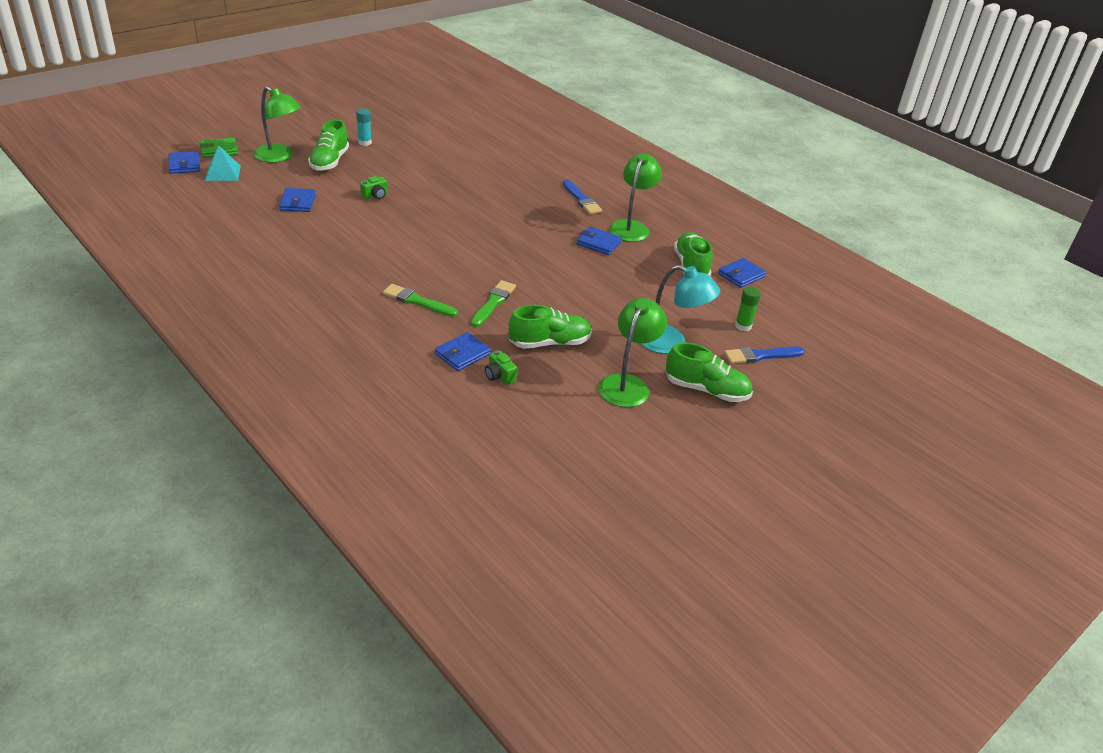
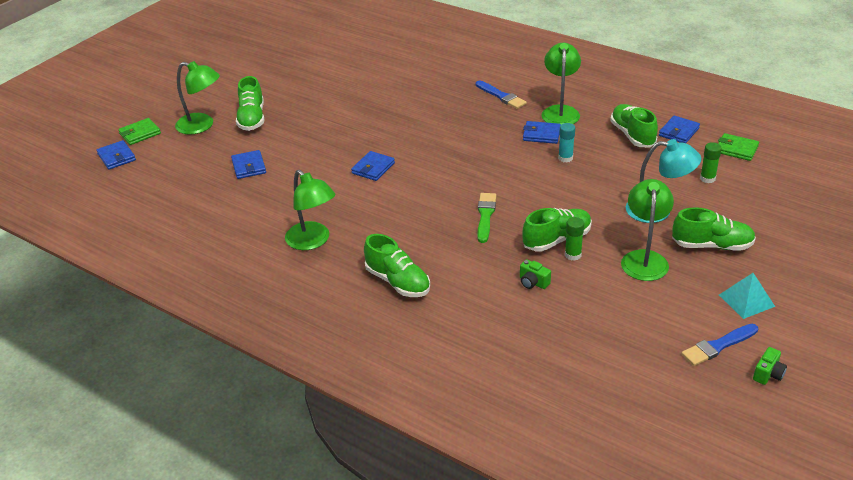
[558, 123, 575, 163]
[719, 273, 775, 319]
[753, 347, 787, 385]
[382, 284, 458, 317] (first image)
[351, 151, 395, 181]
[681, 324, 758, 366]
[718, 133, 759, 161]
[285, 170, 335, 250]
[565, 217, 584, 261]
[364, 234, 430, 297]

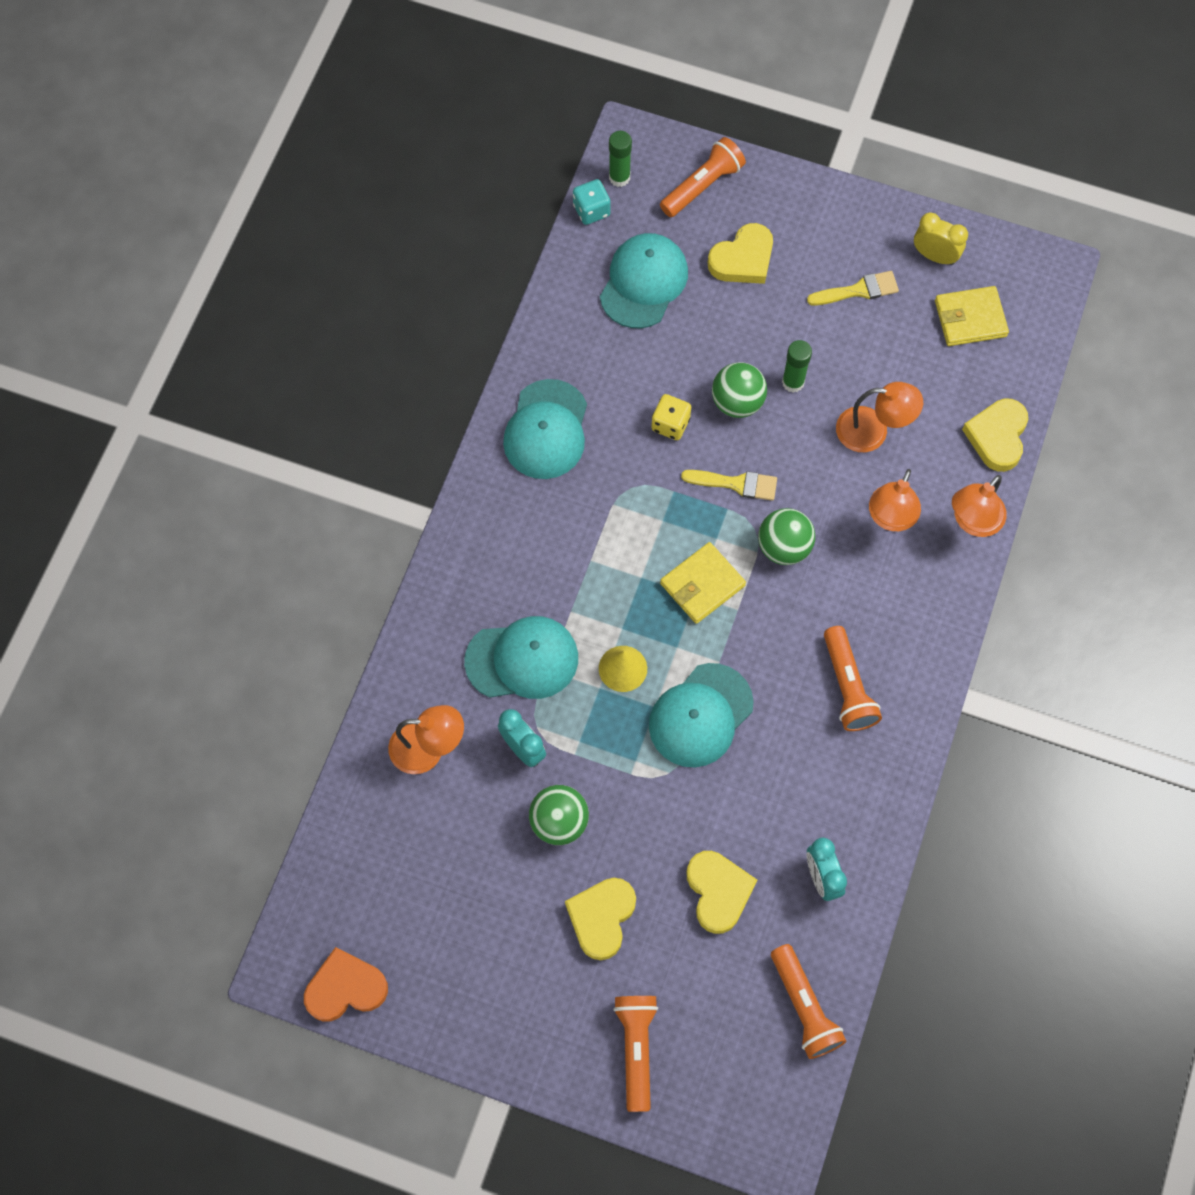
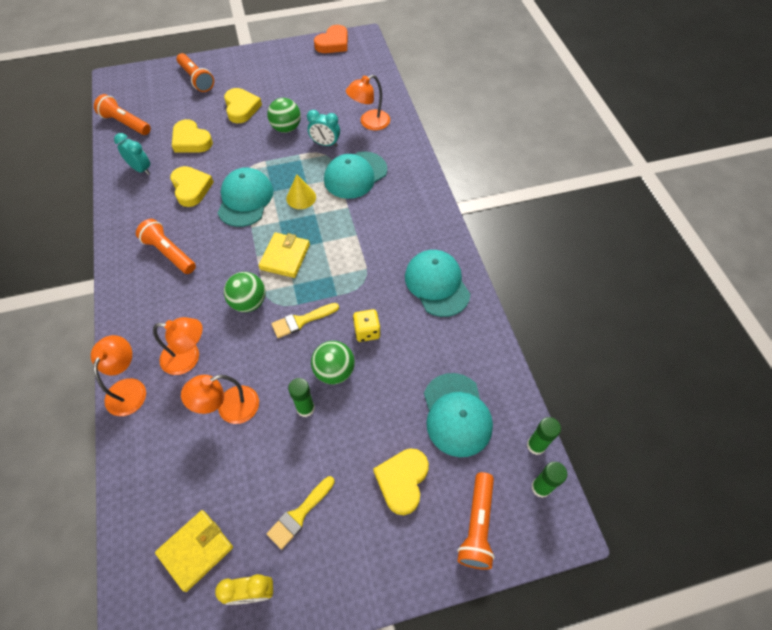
[527, 417, 561, 455]
[170, 166, 214, 207]
[153, 317, 203, 375]

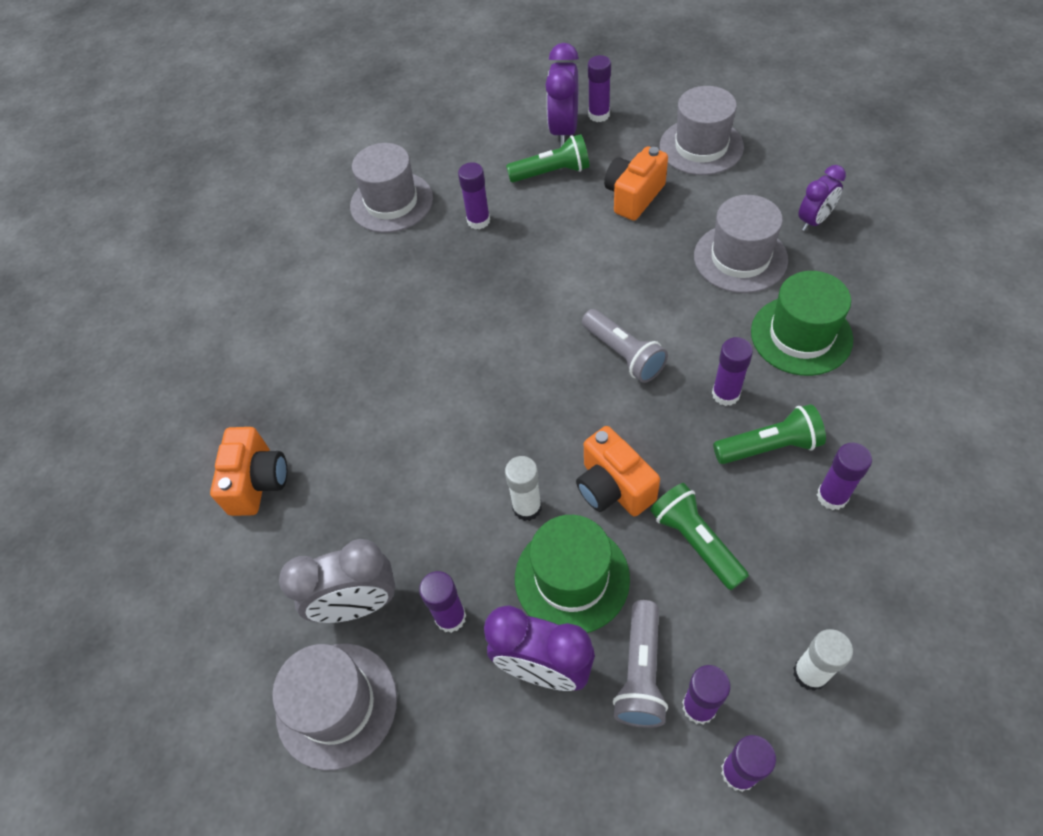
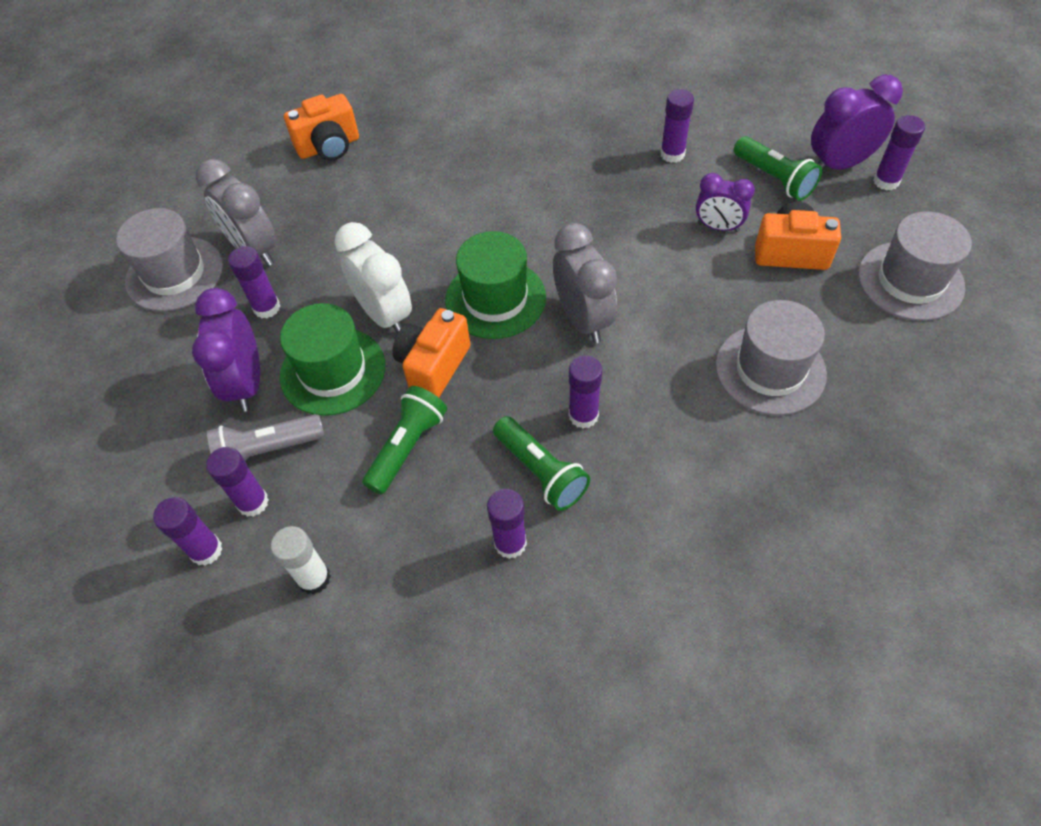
[350, 143, 433, 233] (first image)
[696, 173, 755, 232]
[445, 231, 546, 339]
[553, 223, 617, 343]
[335, 222, 412, 334]

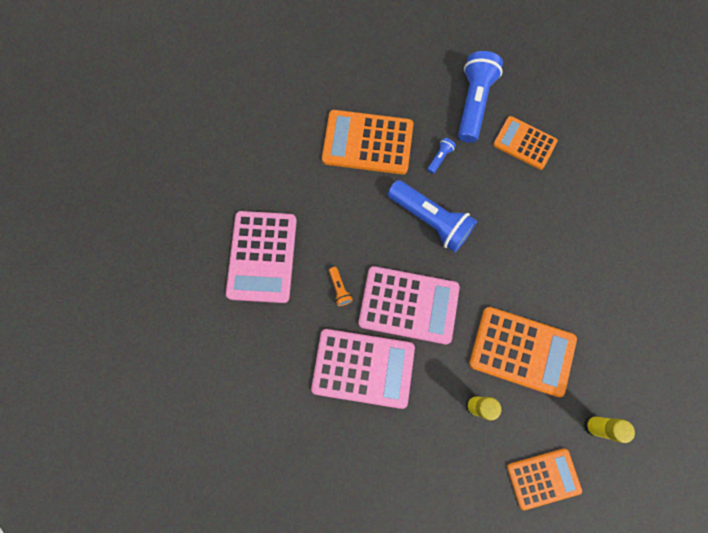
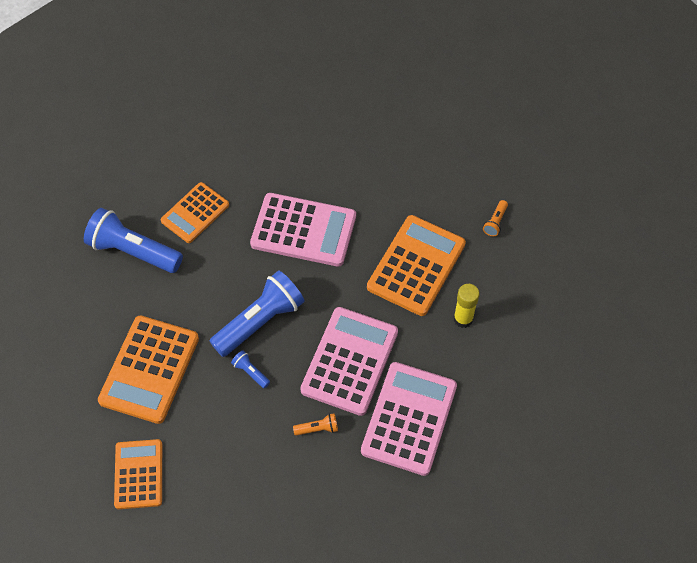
[231, 351, 270, 388]
[250, 193, 356, 267]
[483, 200, 508, 236]
[114, 439, 162, 509]

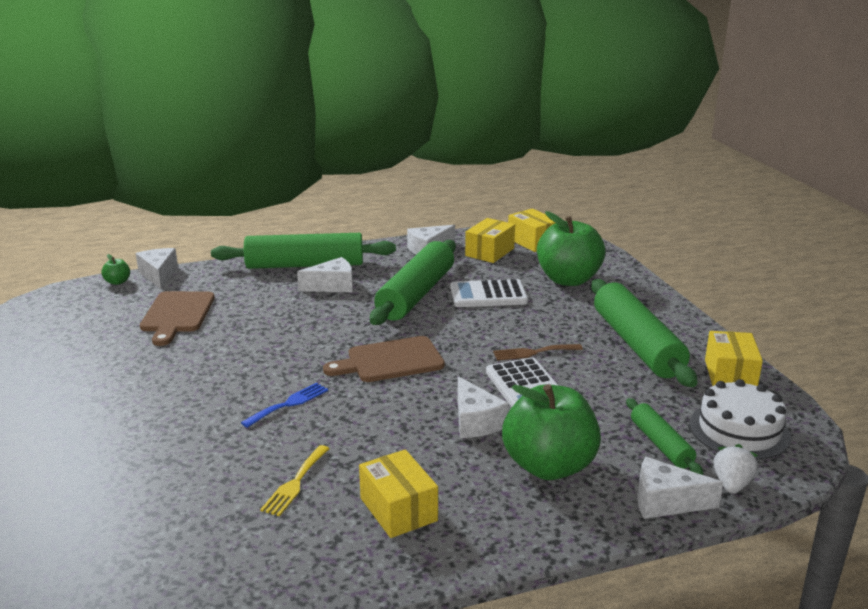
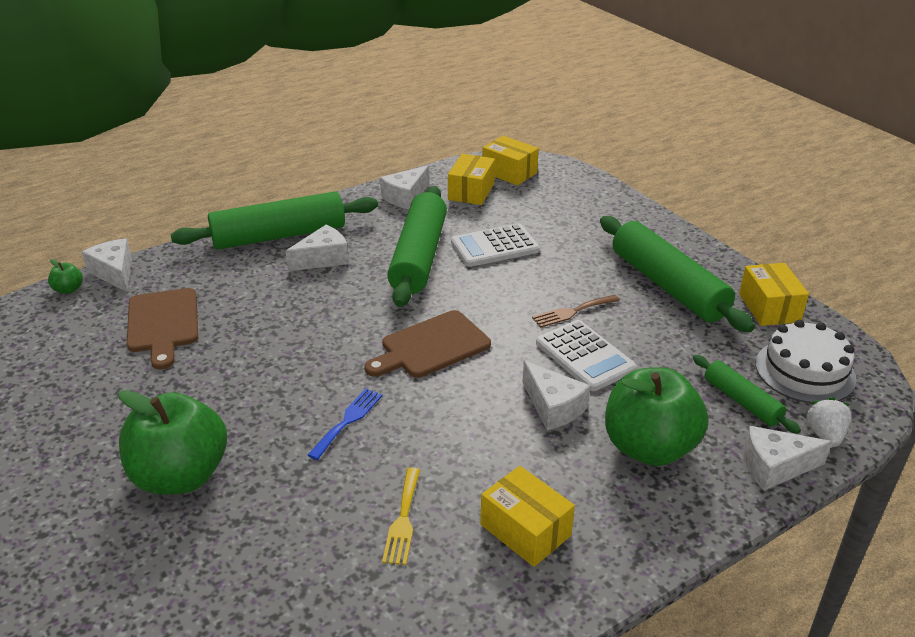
[118, 390, 227, 495]

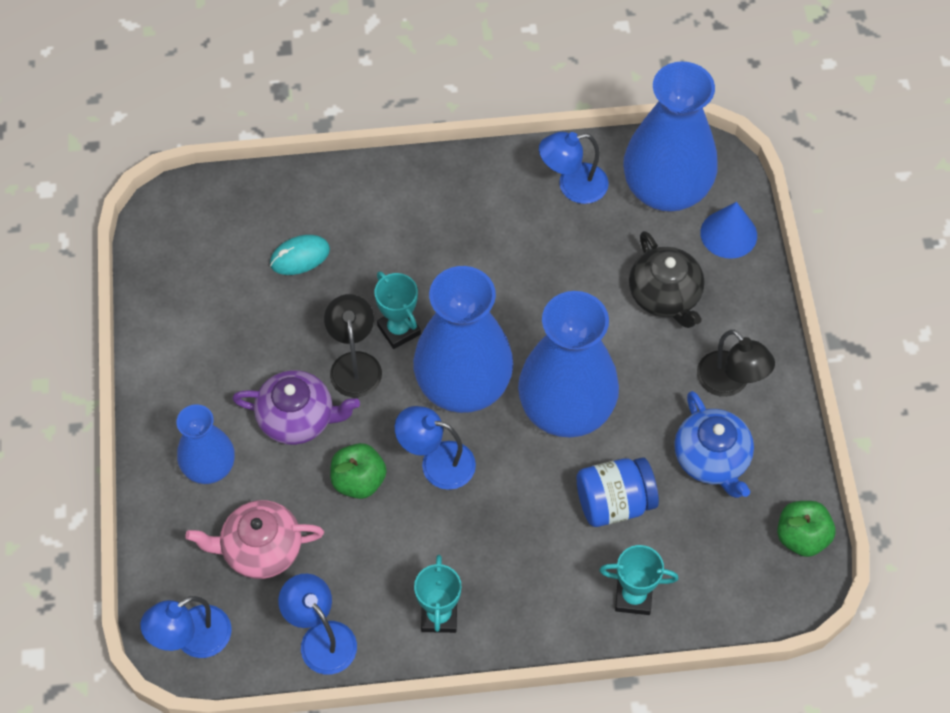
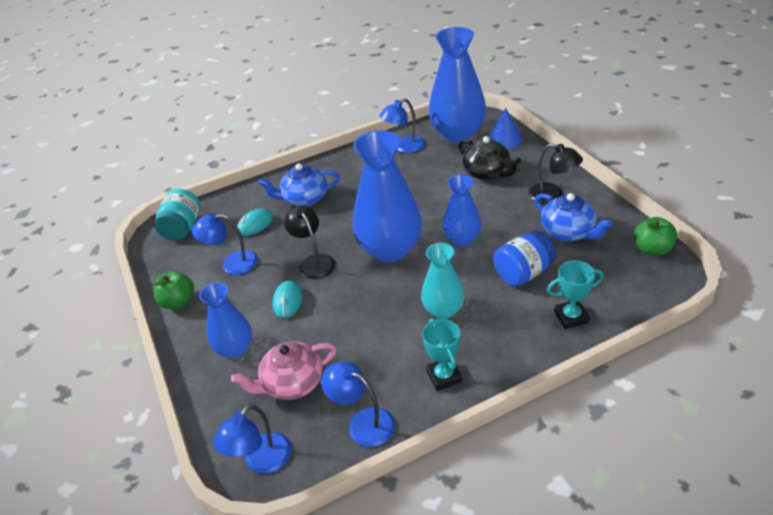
[374, 271, 421, 349] (first image)
[443, 175, 482, 246]
[273, 281, 303, 318]
[192, 213, 258, 275]
[153, 271, 194, 309]
[258, 163, 340, 206]
[154, 189, 201, 241]
[421, 243, 465, 319]

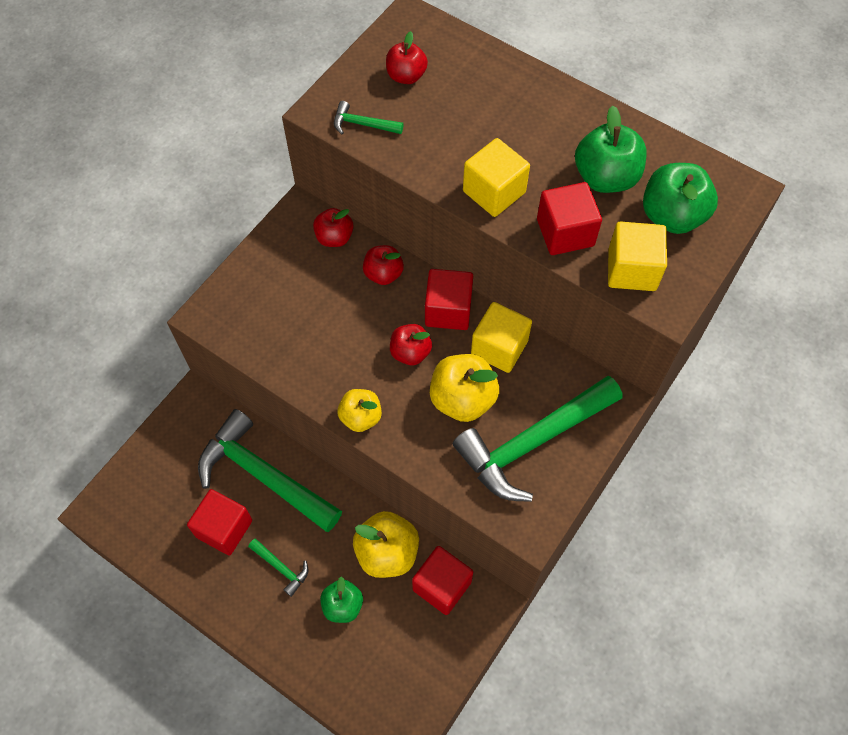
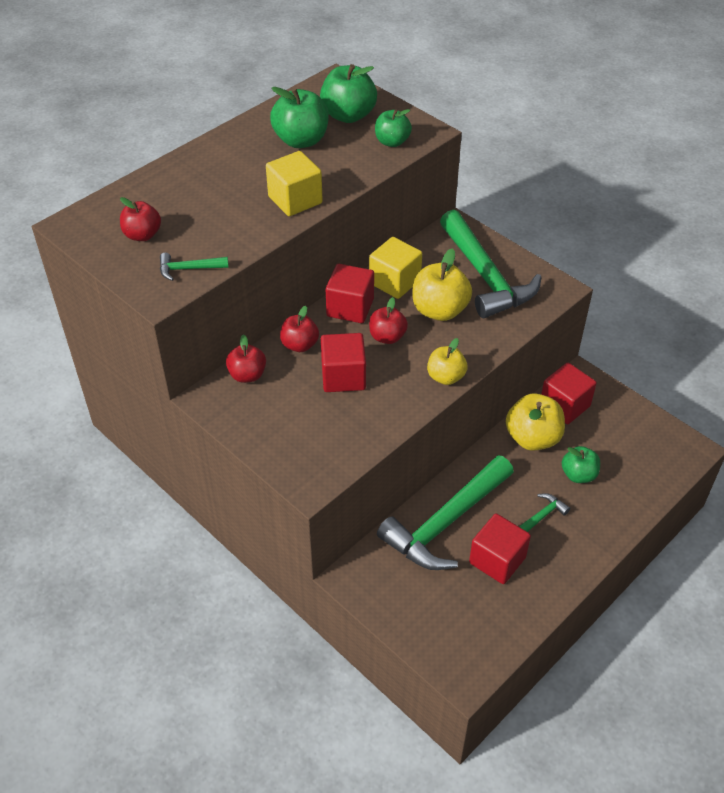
[160, 253, 229, 281]
[321, 333, 366, 392]
[375, 109, 412, 147]

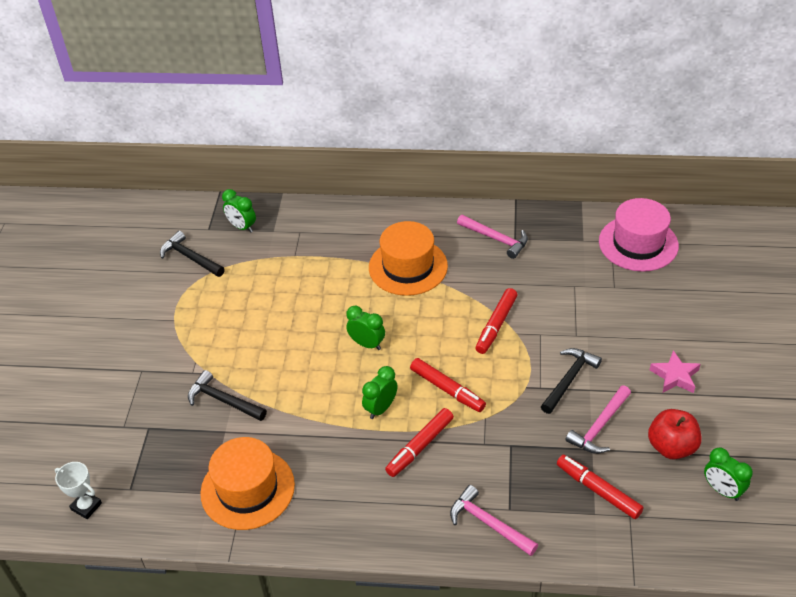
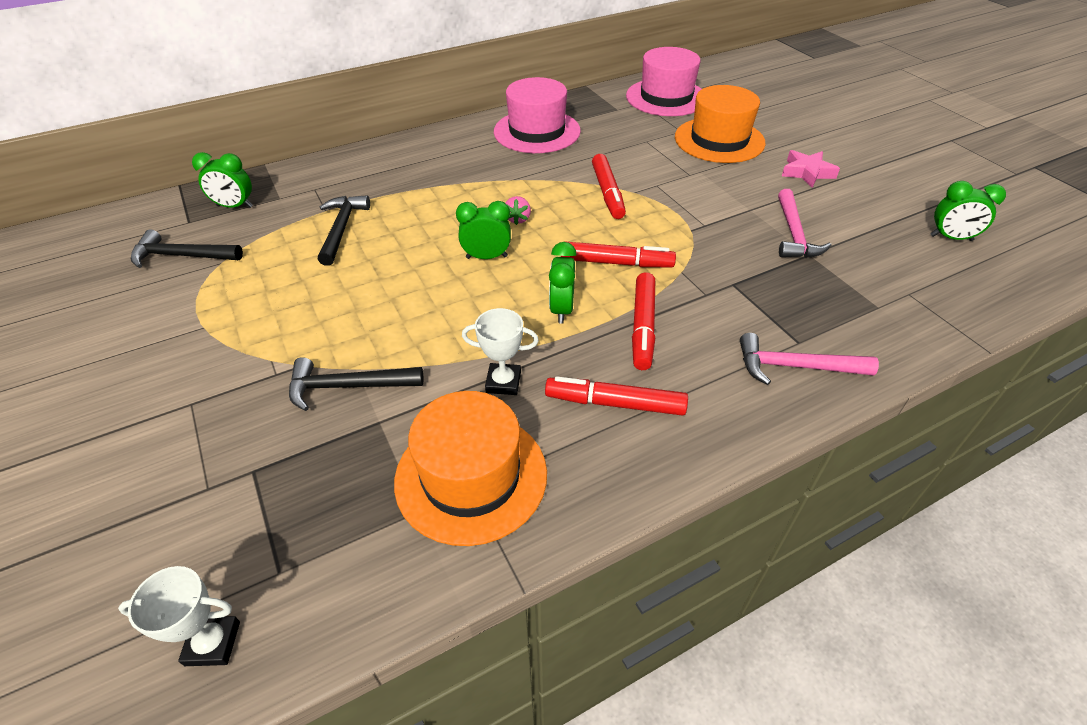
[494, 77, 581, 153]
[675, 85, 766, 163]
[318, 195, 370, 266]
[648, 409, 702, 460] (first image)
[545, 376, 688, 416]
[506, 196, 531, 225]
[462, 308, 539, 395]

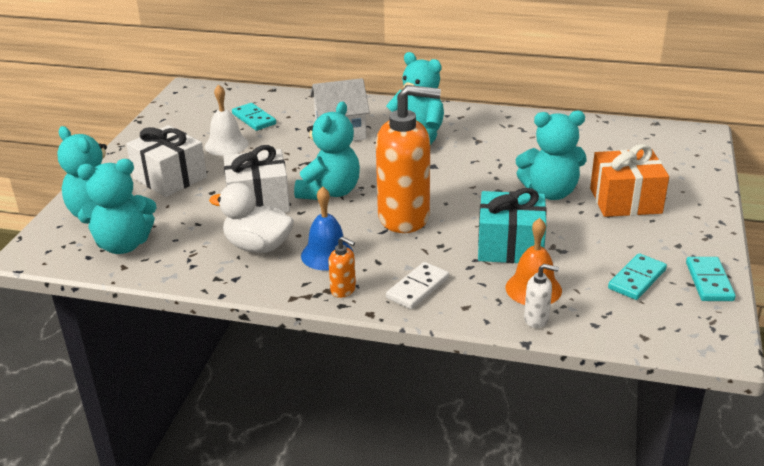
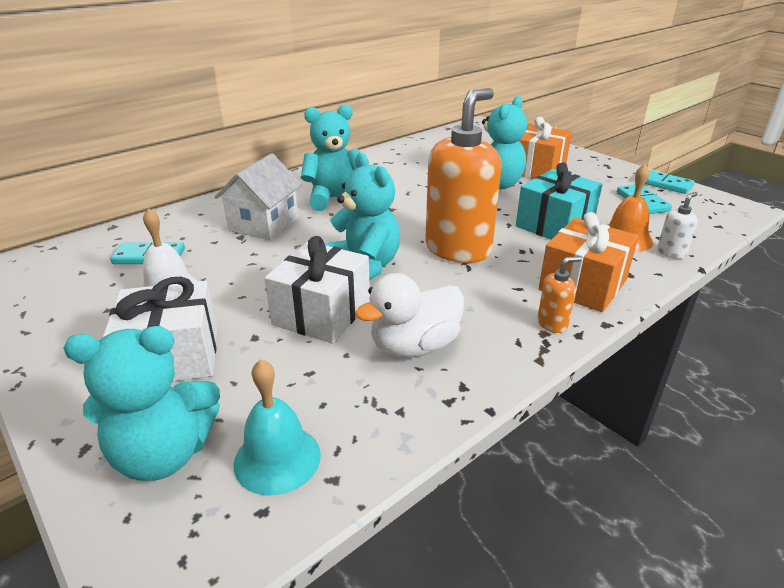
[233, 359, 321, 496]
[301, 186, 353, 271] (first image)
[539, 212, 639, 312]

